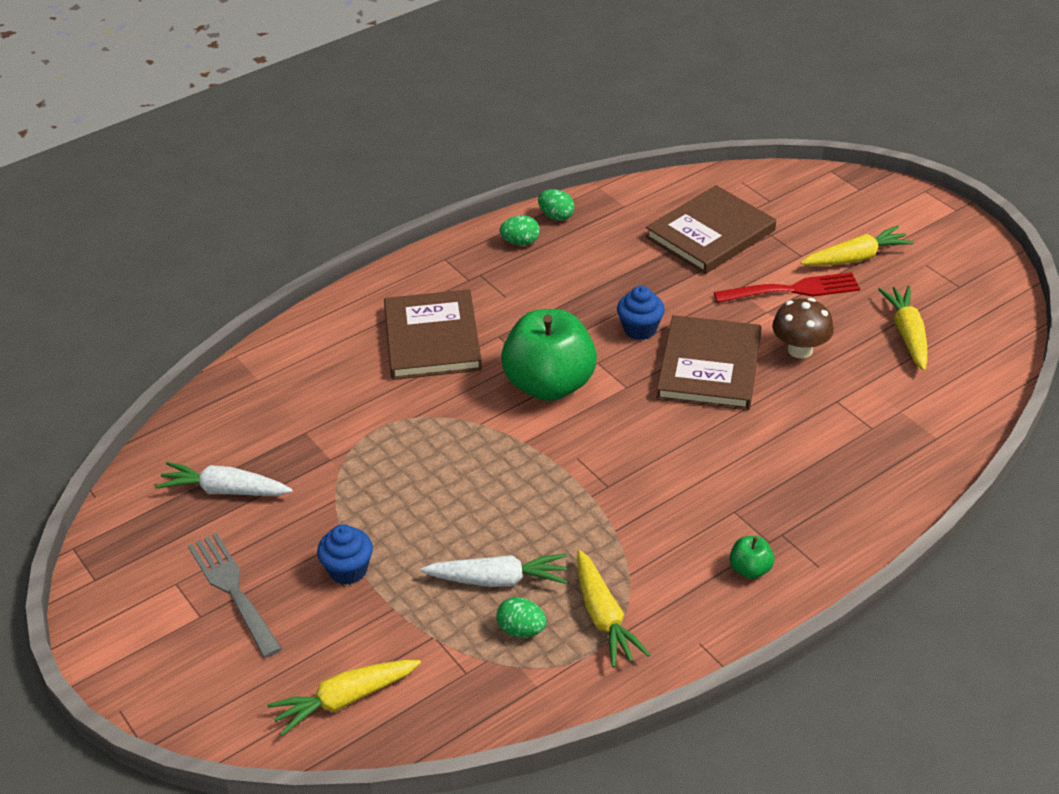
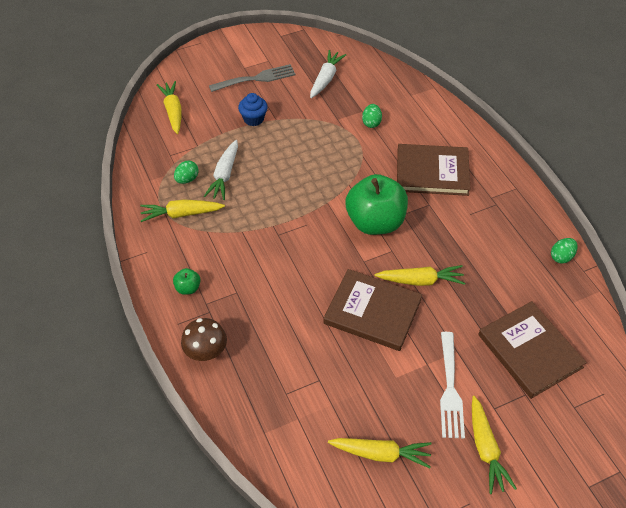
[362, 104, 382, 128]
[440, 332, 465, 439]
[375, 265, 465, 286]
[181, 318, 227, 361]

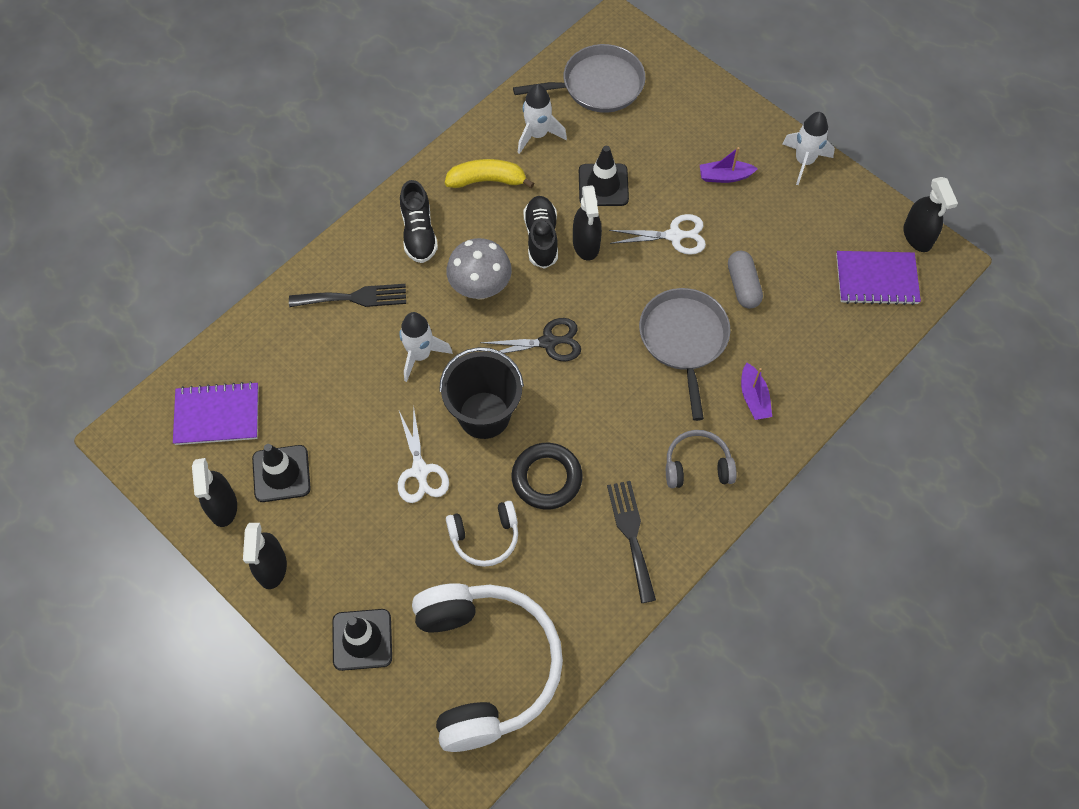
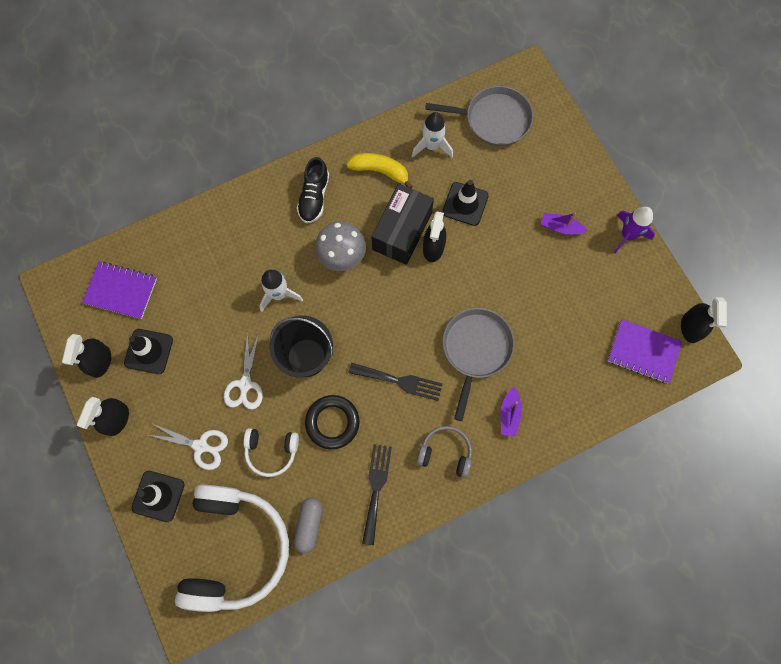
[613, 207, 655, 253]
[371, 183, 434, 265]
[148, 424, 228, 470]
[294, 497, 323, 553]
[349, 363, 443, 401]
[480, 318, 581, 361] (first image)

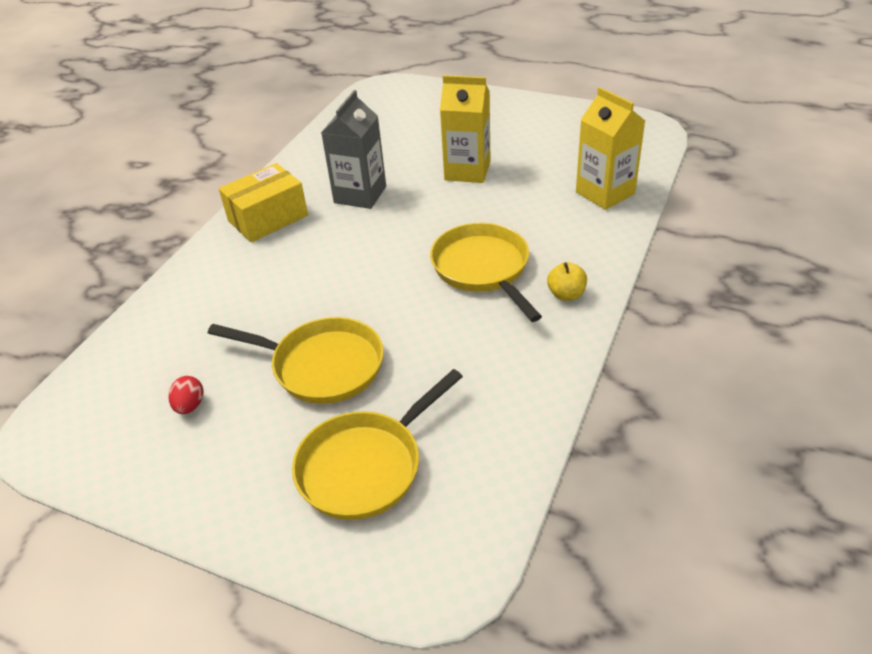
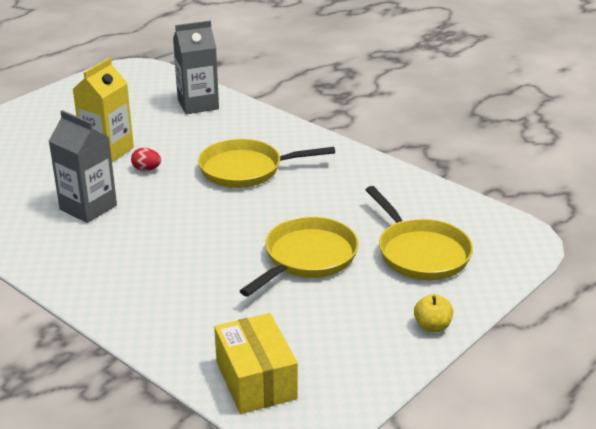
[173, 21, 219, 114]
[214, 313, 298, 414]
[414, 294, 453, 332]
[131, 148, 161, 171]

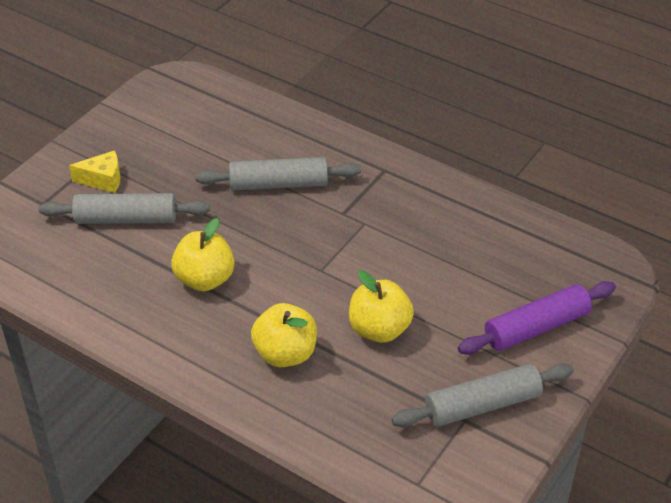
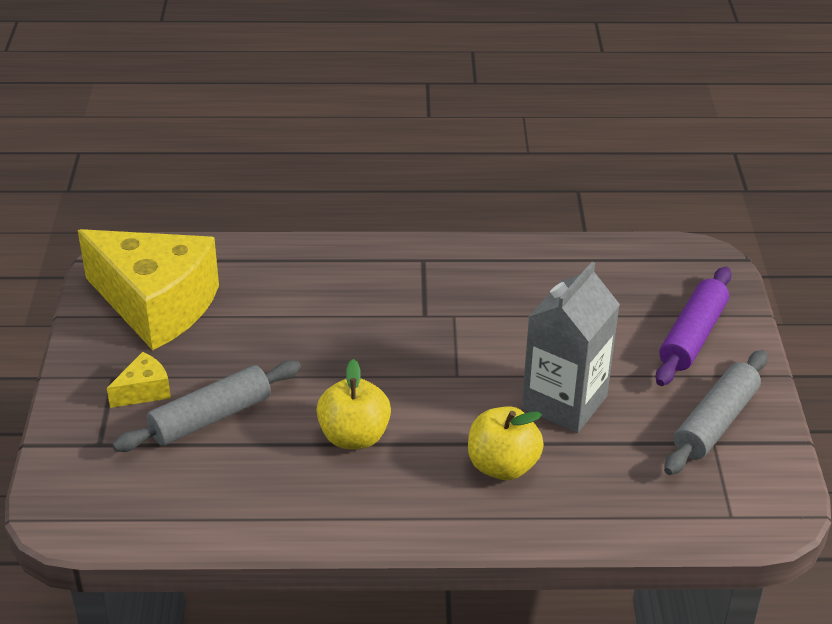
[195, 157, 361, 190] (first image)
[522, 262, 620, 433]
[78, 229, 219, 350]

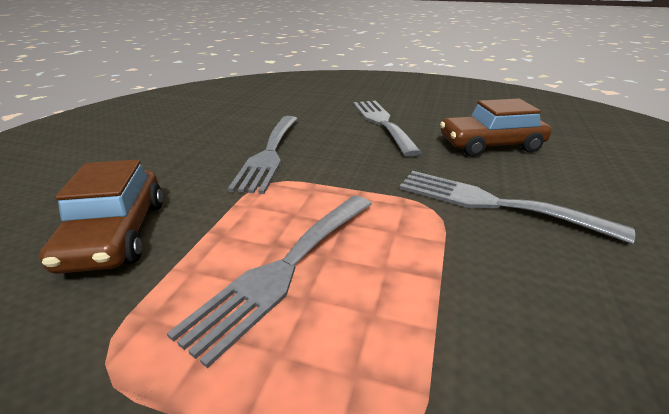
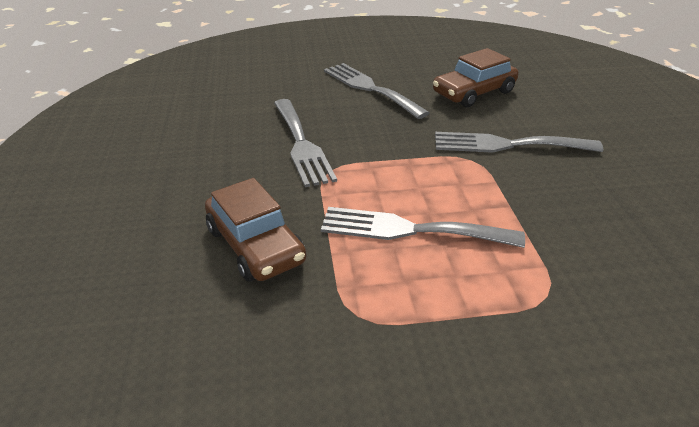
[321, 207, 525, 248]

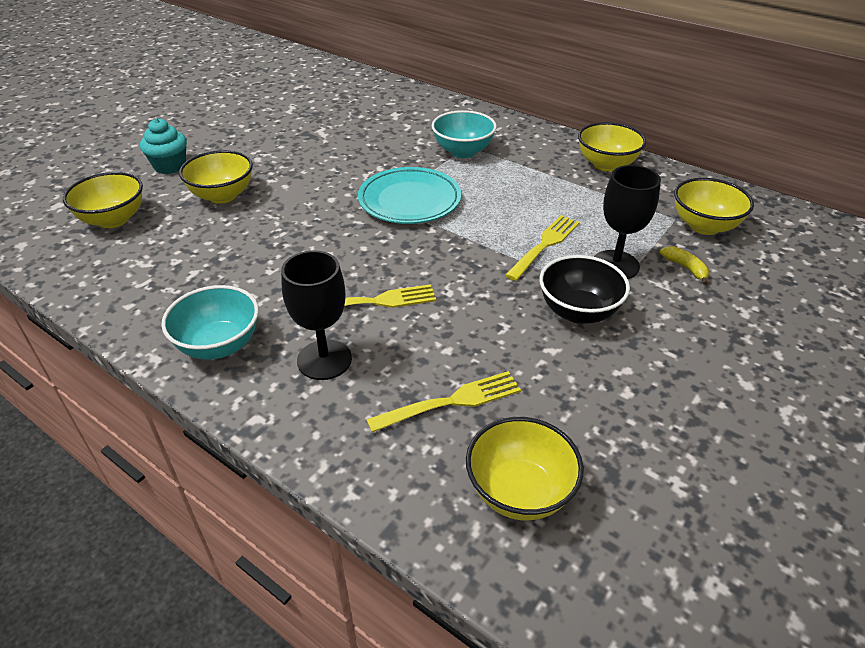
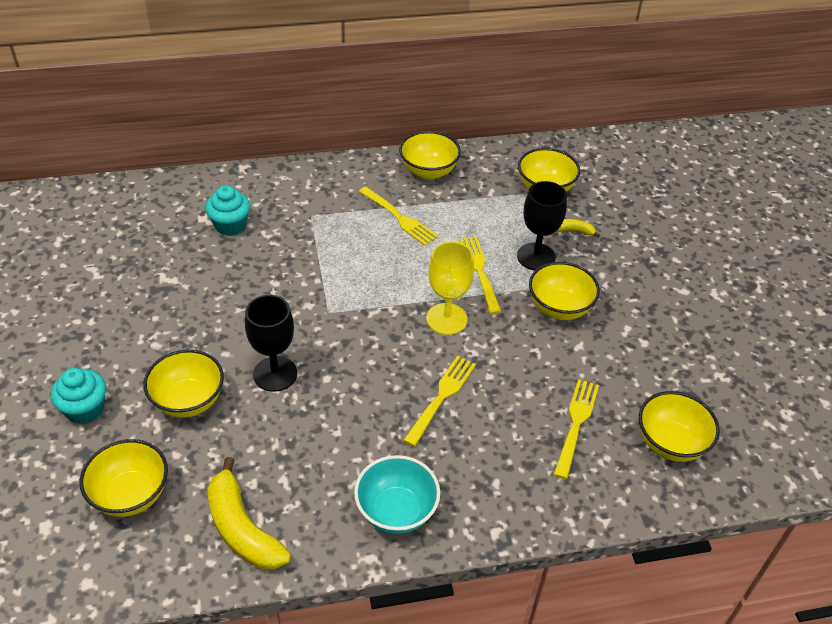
[432, 110, 497, 158] (first image)
[358, 167, 461, 224] (first image)
[245, 295, 297, 392]
[529, 262, 600, 320]
[205, 185, 250, 236]
[359, 187, 438, 246]
[426, 241, 474, 335]
[208, 457, 291, 569]

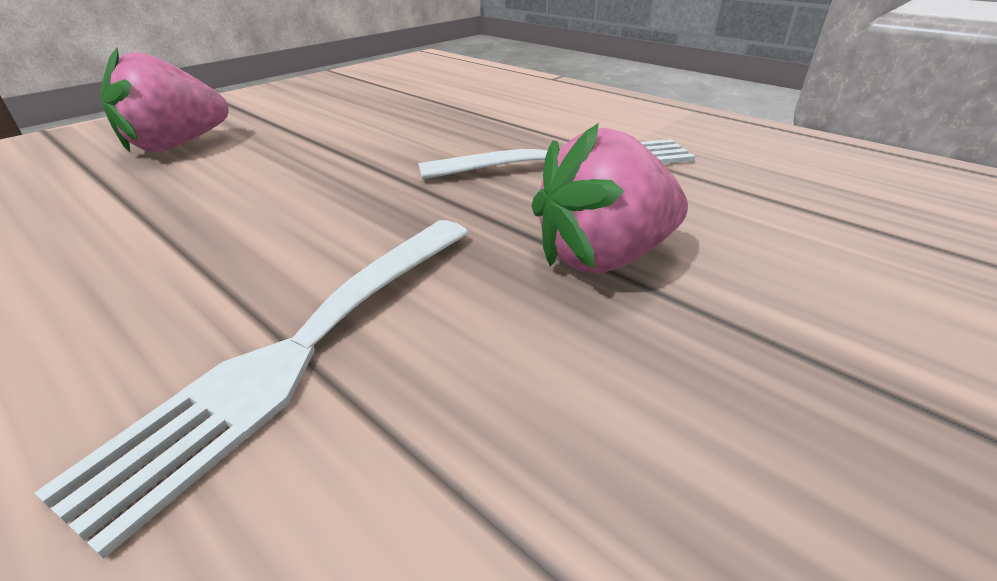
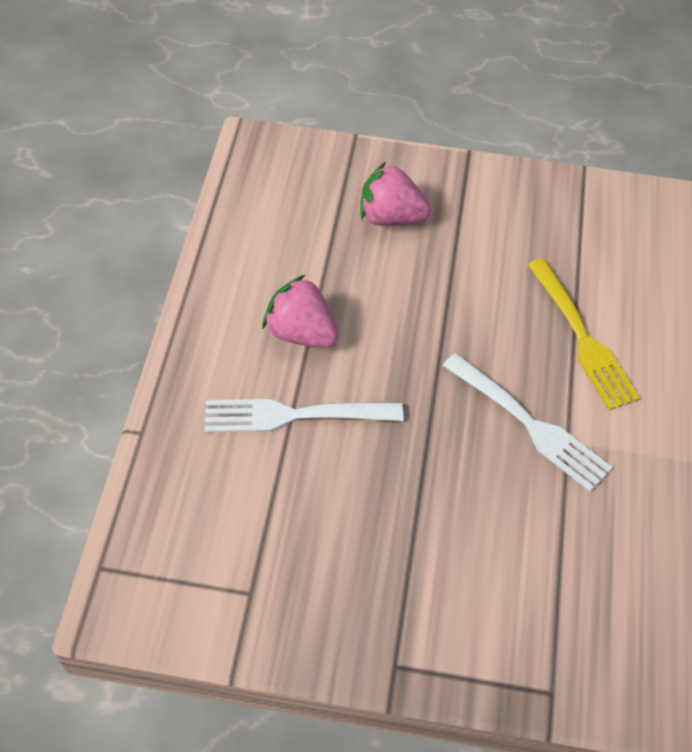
[262, 274, 339, 348]
[528, 259, 640, 410]

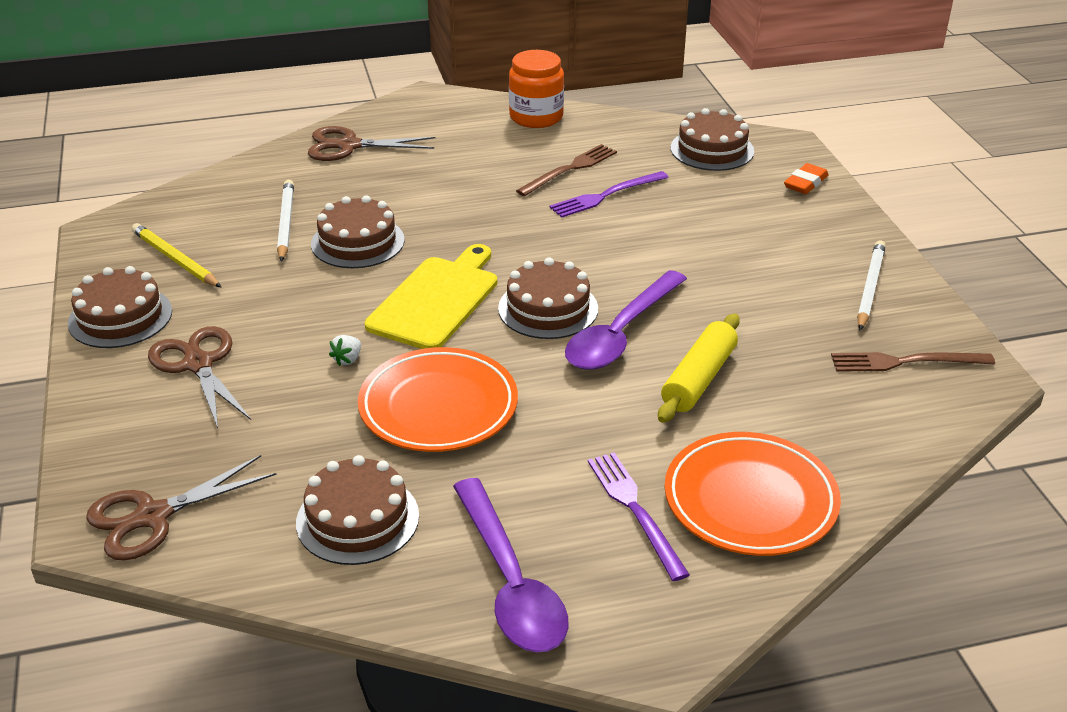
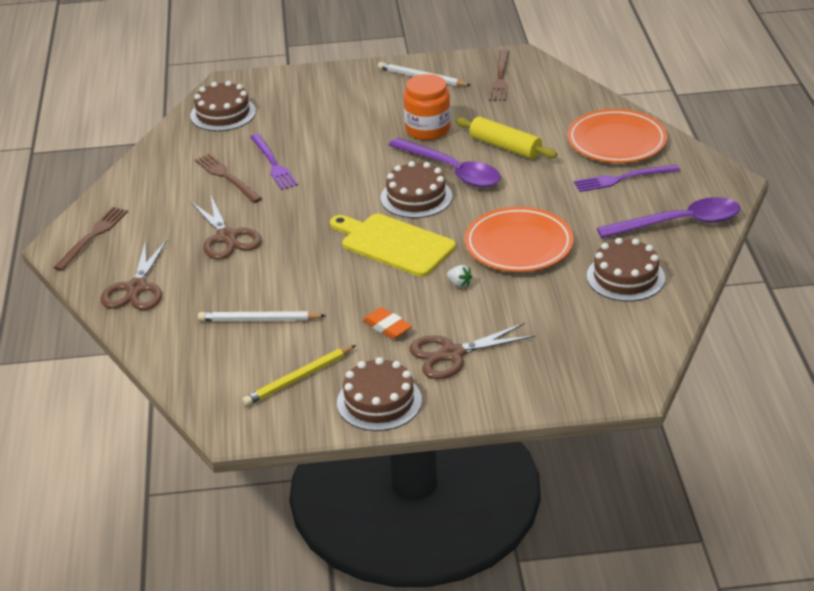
[404, 74, 451, 140]
[363, 307, 412, 339]
[311, 195, 404, 268] (first image)
[190, 194, 262, 259]
[53, 207, 128, 271]

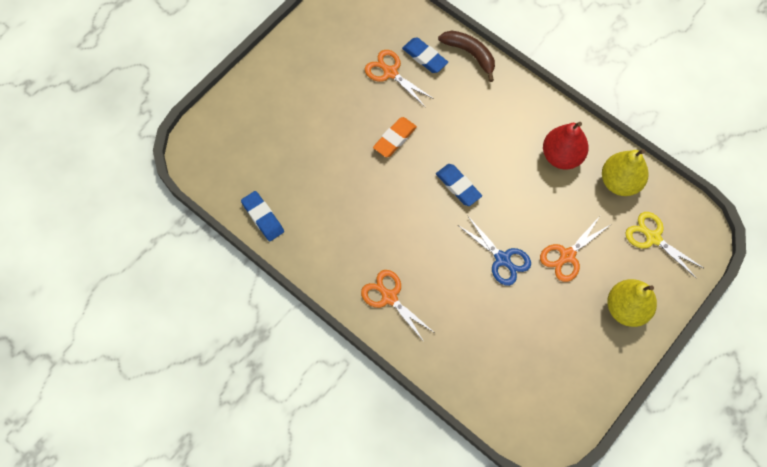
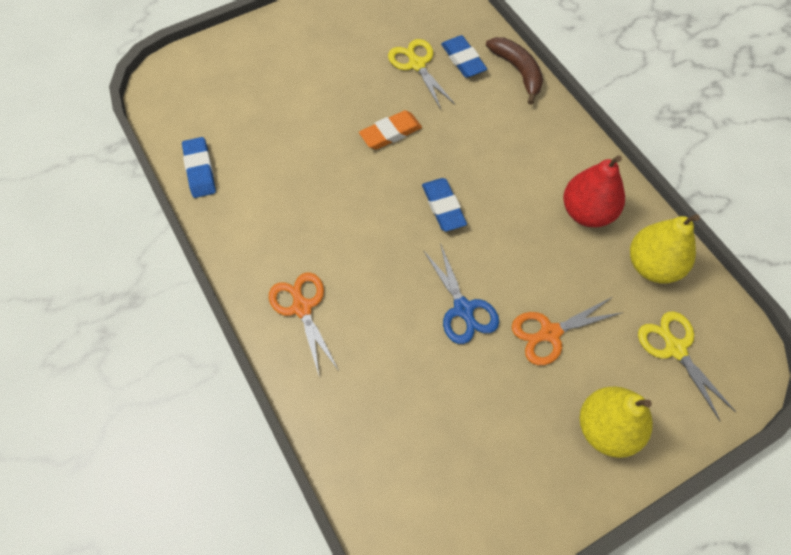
[388, 39, 455, 109]

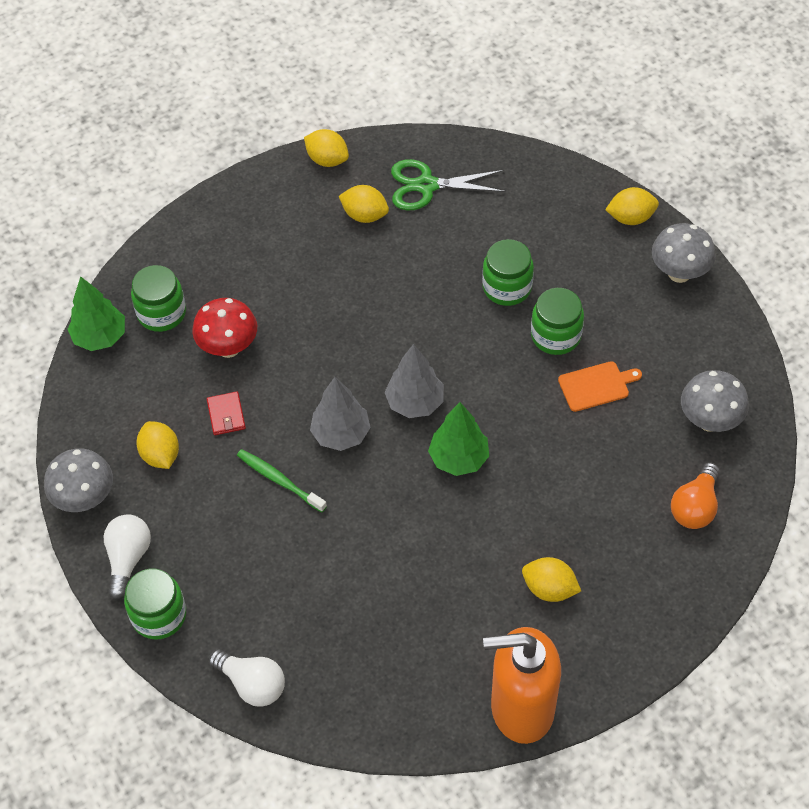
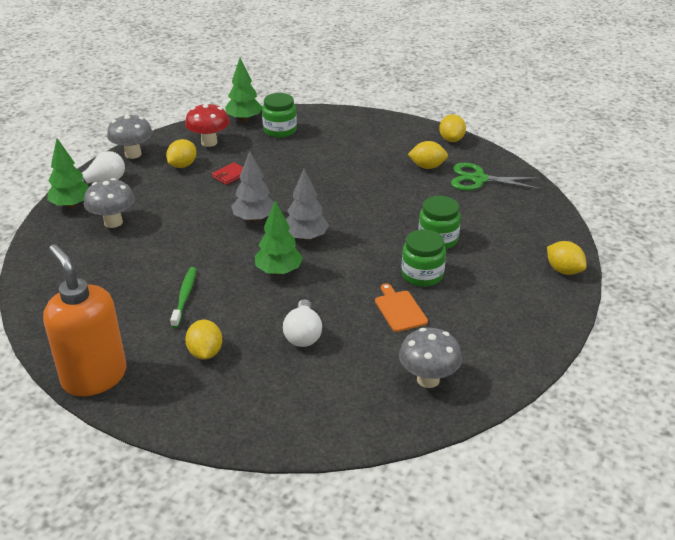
[451, 163, 541, 191]
[408, 141, 448, 169]
[84, 178, 135, 228]
[185, 103, 229, 147]
[375, 283, 428, 332]
[170, 267, 196, 328]
[671, 462, 720, 529] (first image)
[47, 138, 89, 208]
[283, 299, 322, 347]

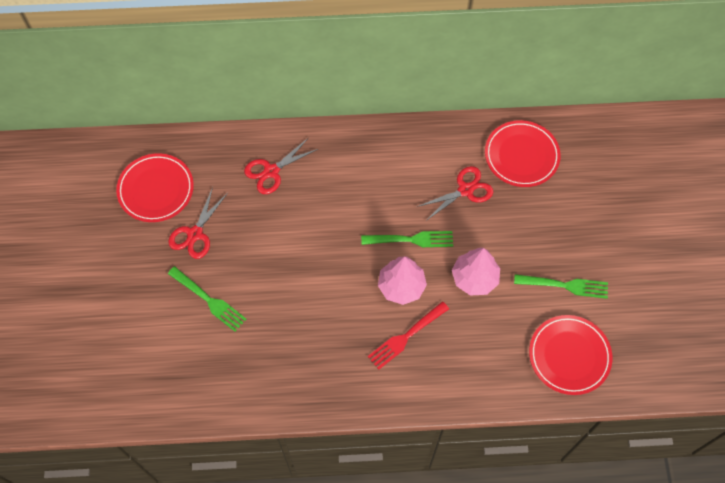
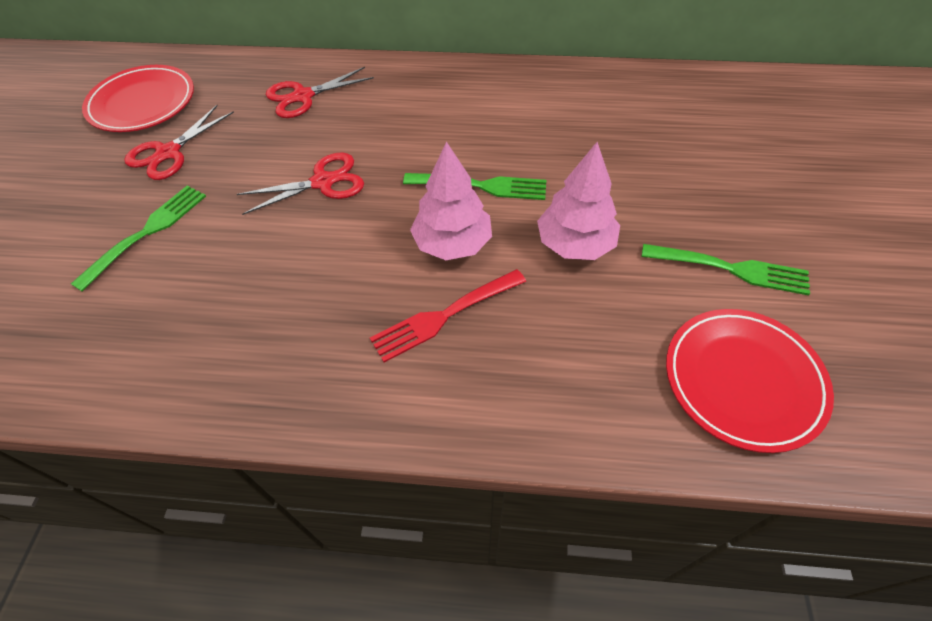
[485, 120, 561, 187] (first image)
[237, 152, 364, 215]
[71, 185, 206, 292]

